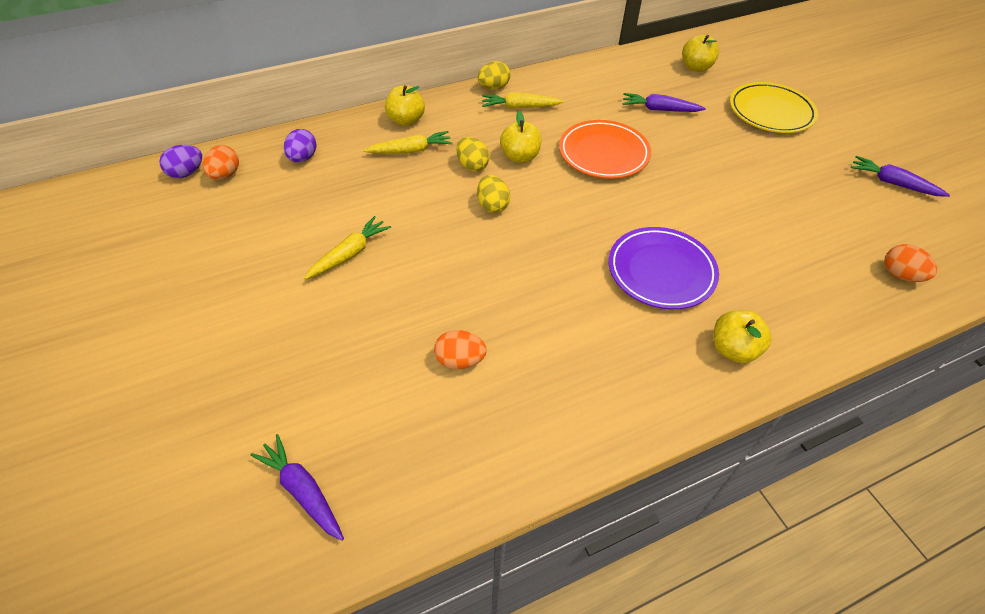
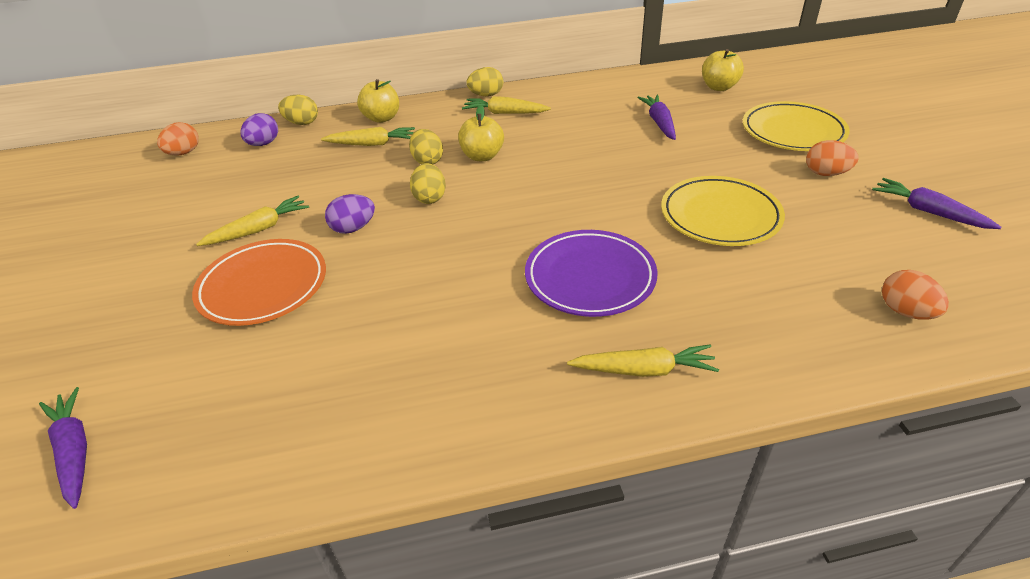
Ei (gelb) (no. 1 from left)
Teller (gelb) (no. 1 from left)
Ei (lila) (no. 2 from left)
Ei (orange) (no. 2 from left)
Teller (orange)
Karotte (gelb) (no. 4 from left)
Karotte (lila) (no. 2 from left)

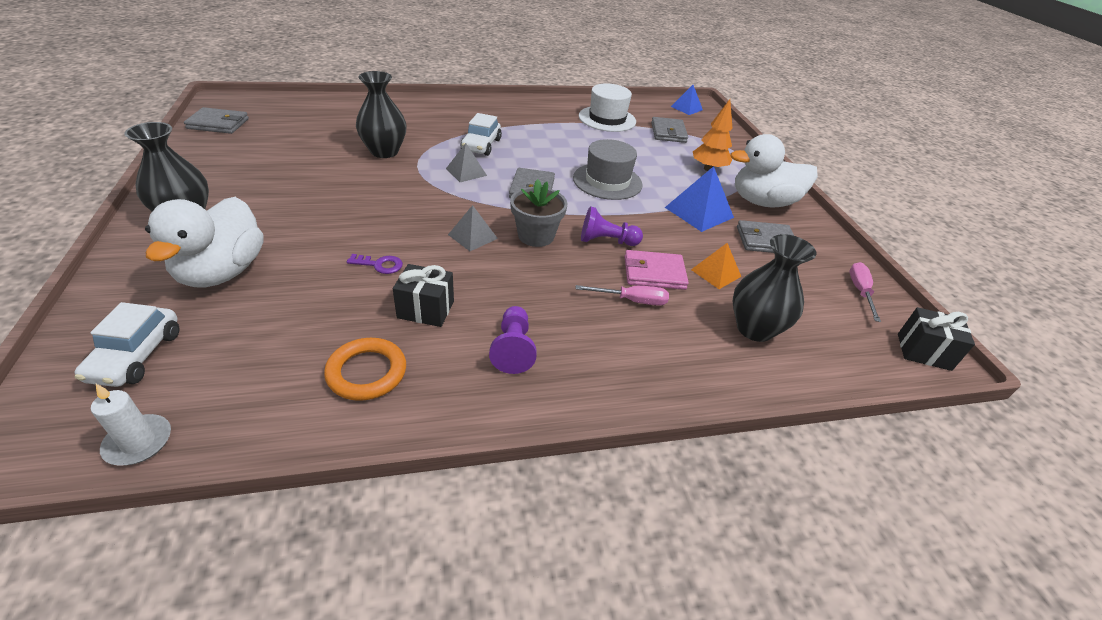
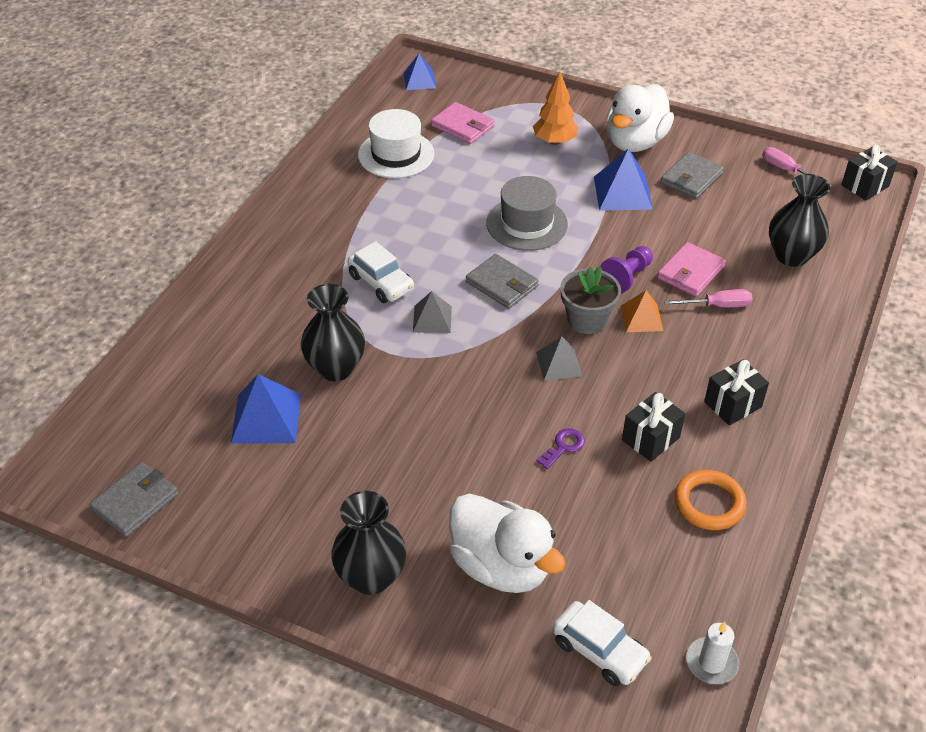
Pyramide (blau) (no. 1 from left)
Pyramide (orange)
Geschenk (schwarz) (no. 2 from left)
Geldbörse (rosa) (no. 1 from left)
Schraubenzieher (rosa) (no. 1 from left)

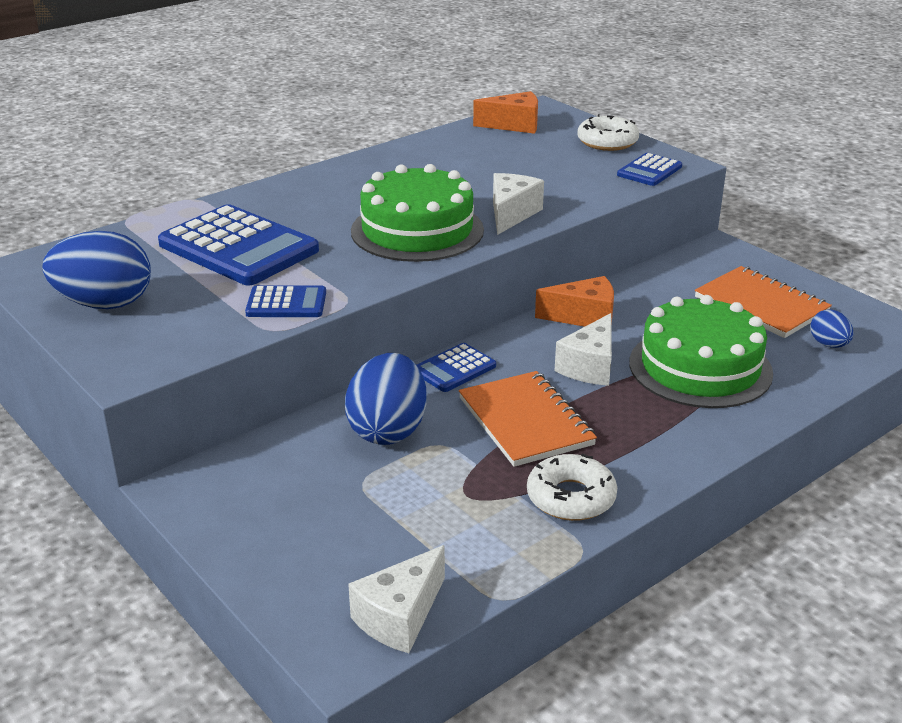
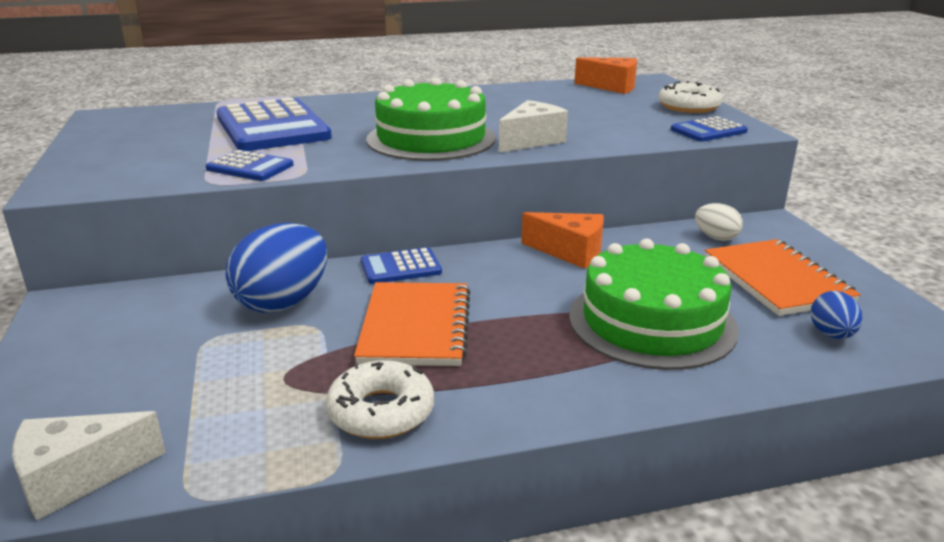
Ei (blau) (no. 1 from left in the first image)
Käse (weiß) (no. 3 from left in the first image)
Ei (weiß)

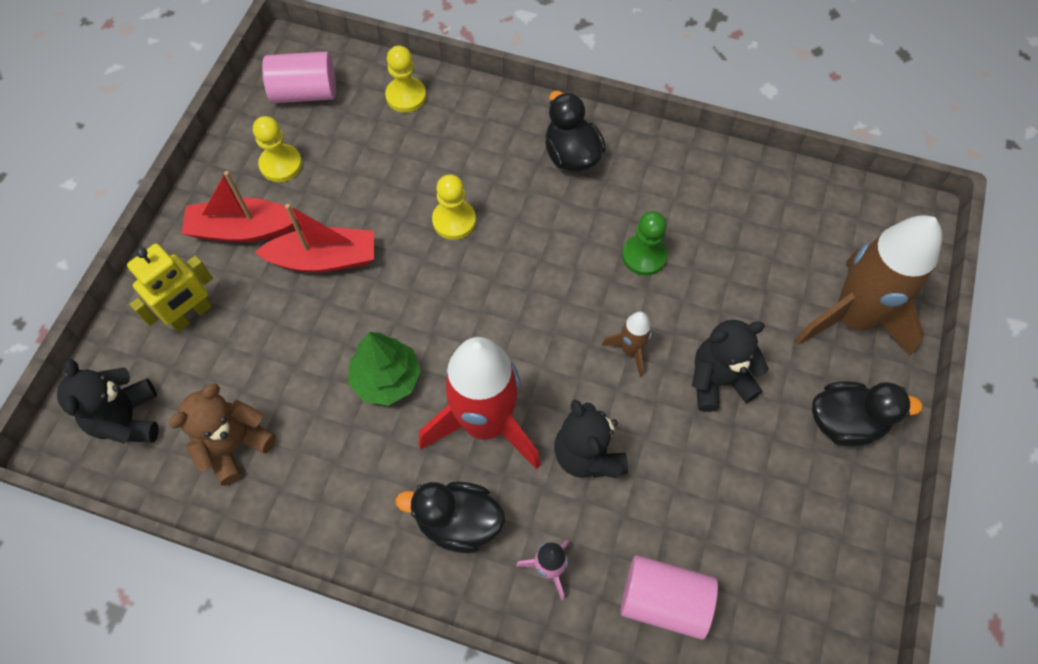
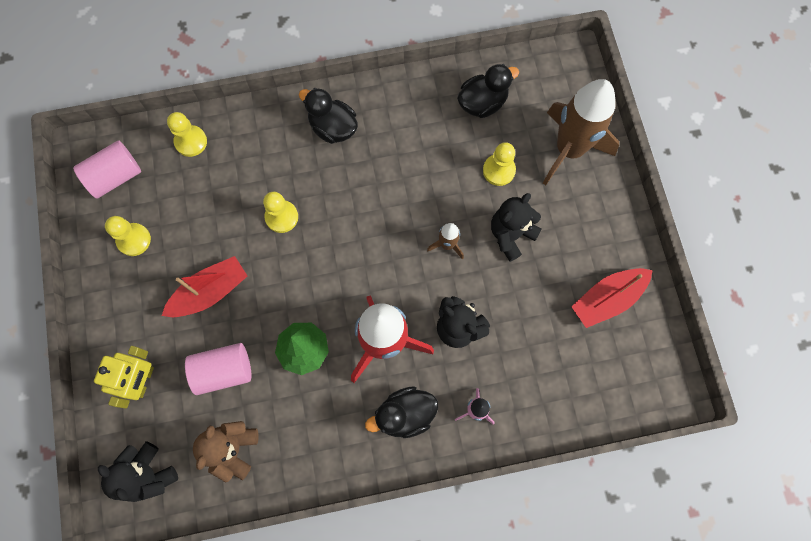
Bauer (grün)
Bauer (gelb) (no. 4 from left)
Boot (rot) (no. 2 from left)
Vollzylinder (rosa) (no. 2 from left)
Ente (schwarz) (no. 3 from left)

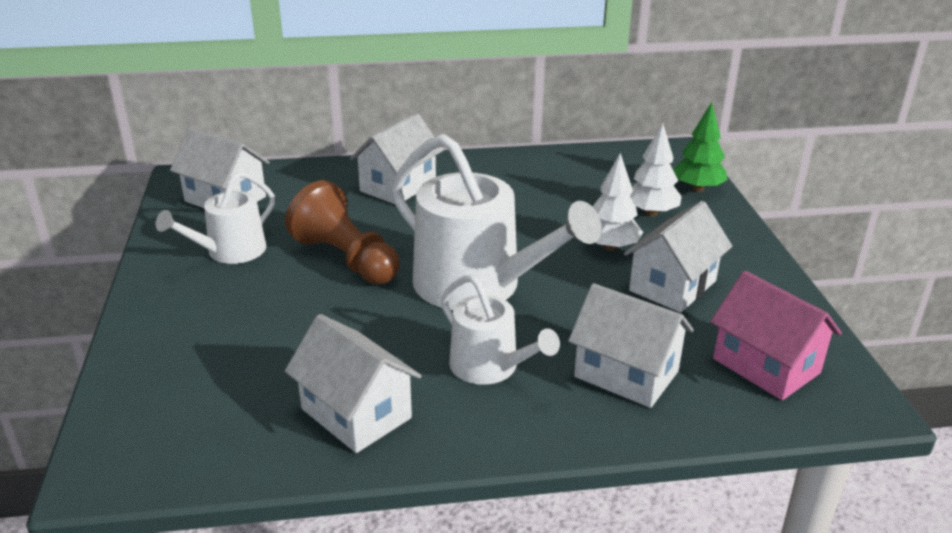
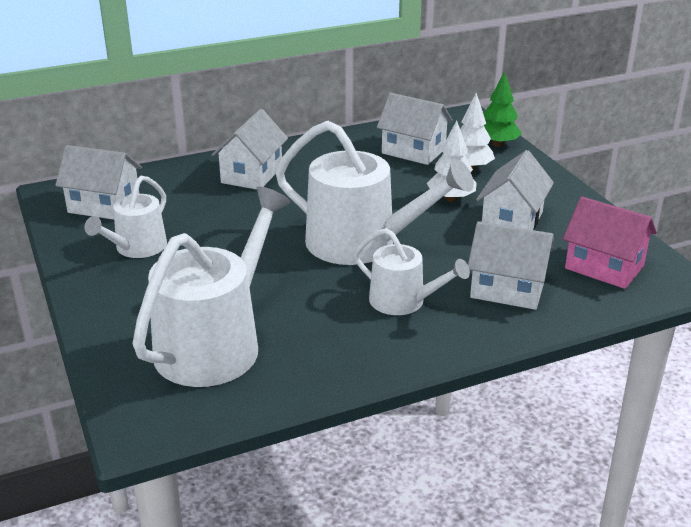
Bauer (braun)
Gießkanne (weiß) (no. 2 from left)
Haus (weiß) (no. 3 from left)

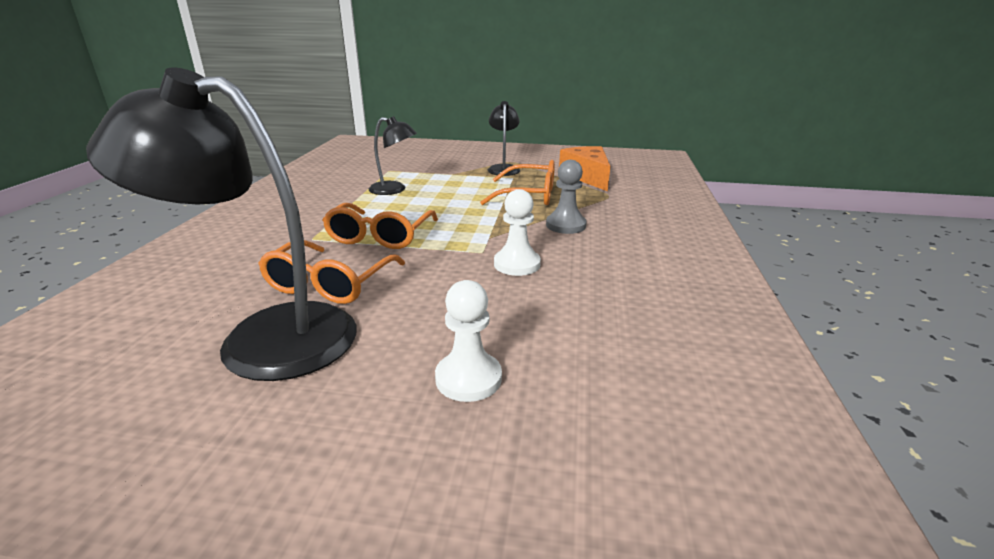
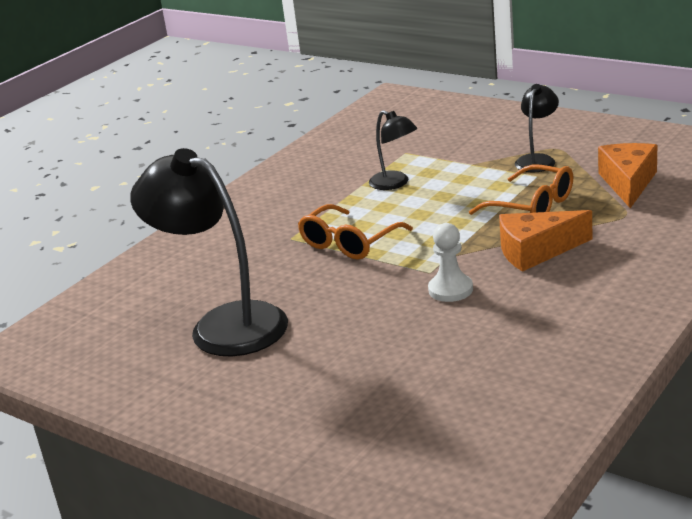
Brille (orange) (no. 1 from left in the first image)
Bauer (weiß) (no. 1 from left in the first image)
Käse (orange) (no. 1 from left)

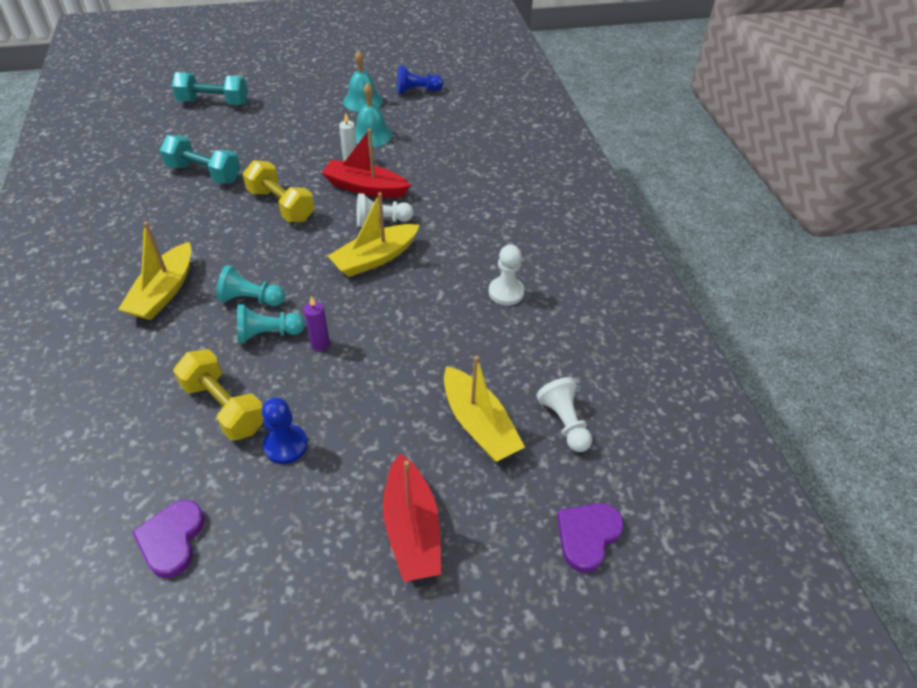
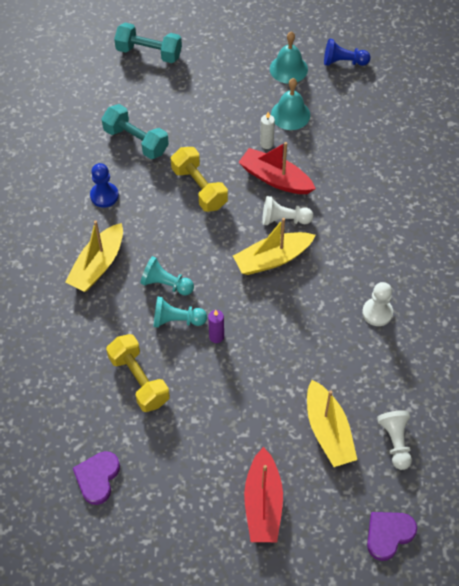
Bauer (blau) (no. 1 from left)

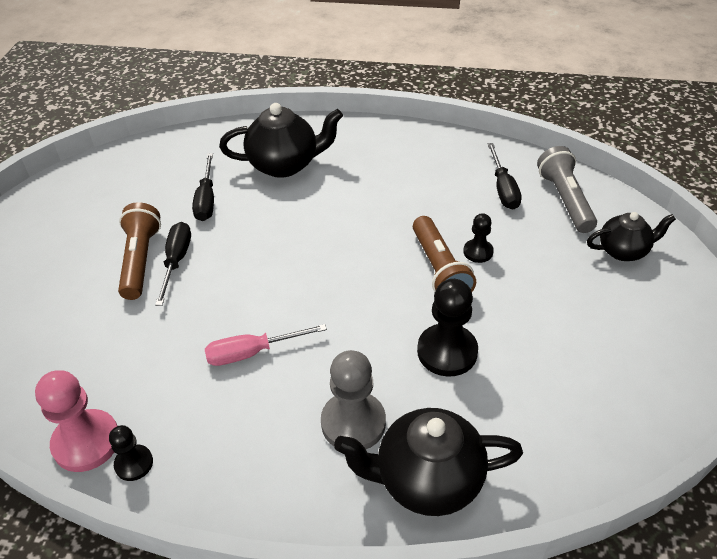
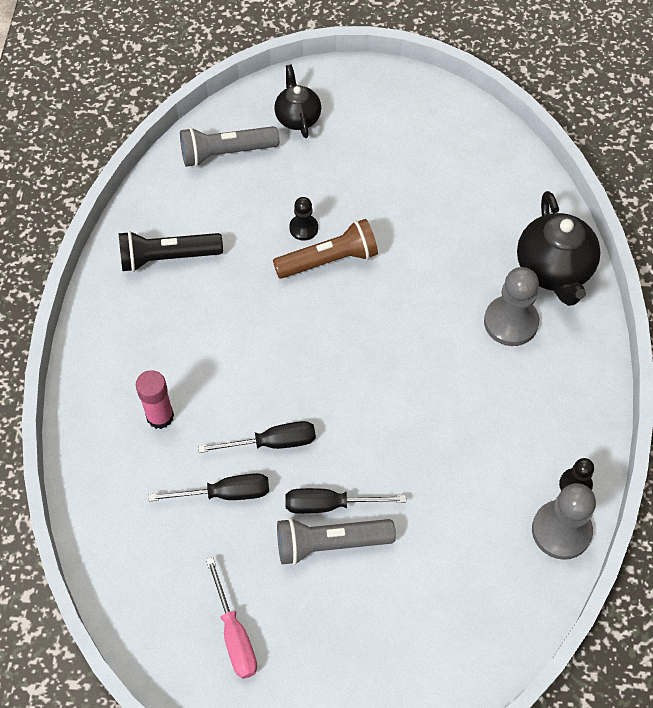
Bauer (schwarz) (no. 2 from left in the first image)
Taschenlampe (schwarz)
Schraubenzieher (rosa)
Schraubenzieher (schwarz) (no. 2 from left)
Klebestift (rosa)
Bauer (grau) (no. 2 from left)
Taschenlampe (grau) (no. 2 from left)

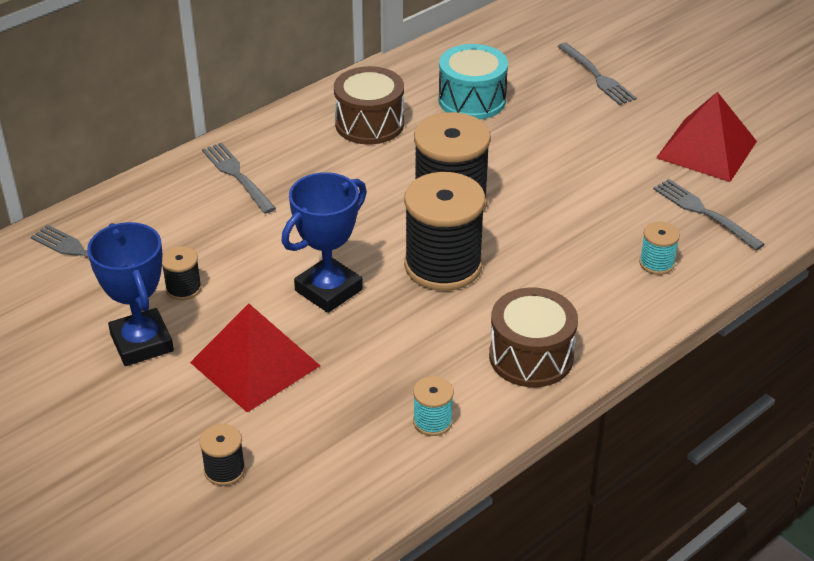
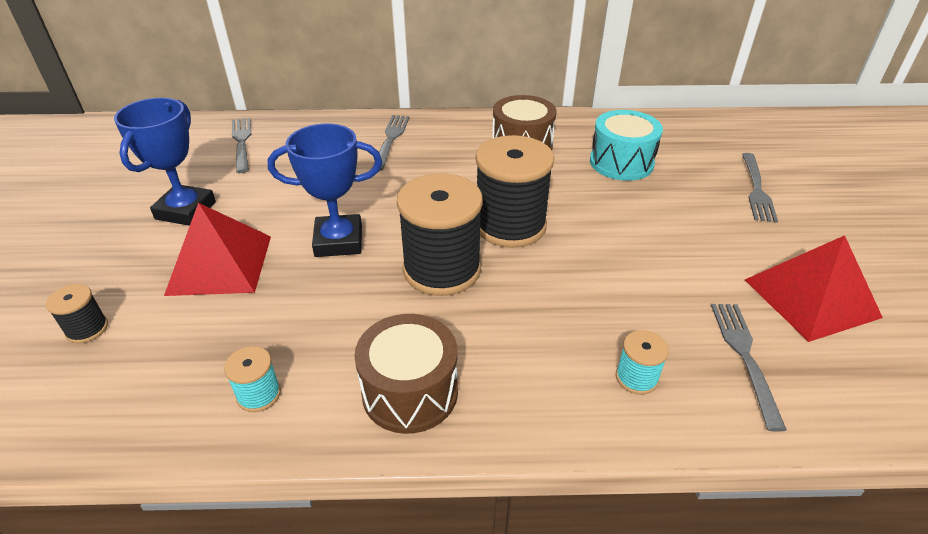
Garnrolle (schwarz) (no. 1 from left in the first image)

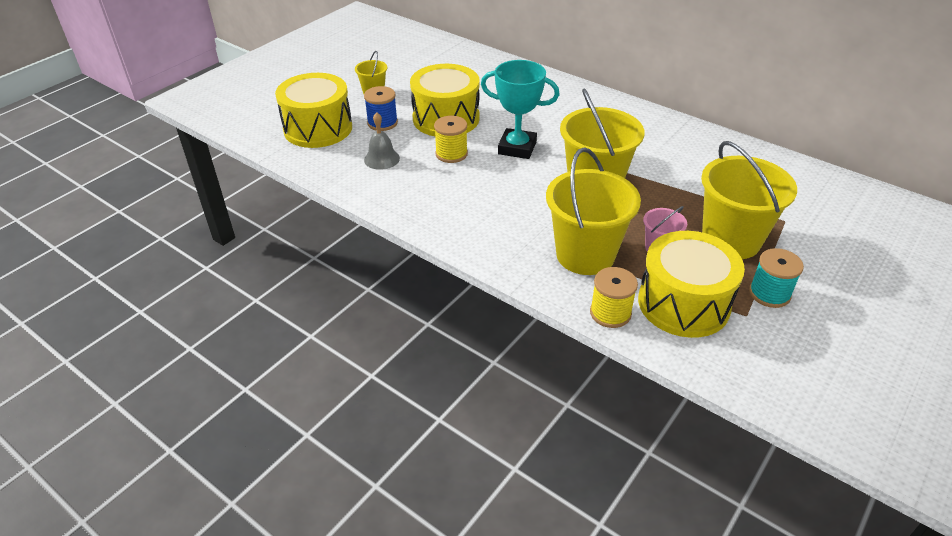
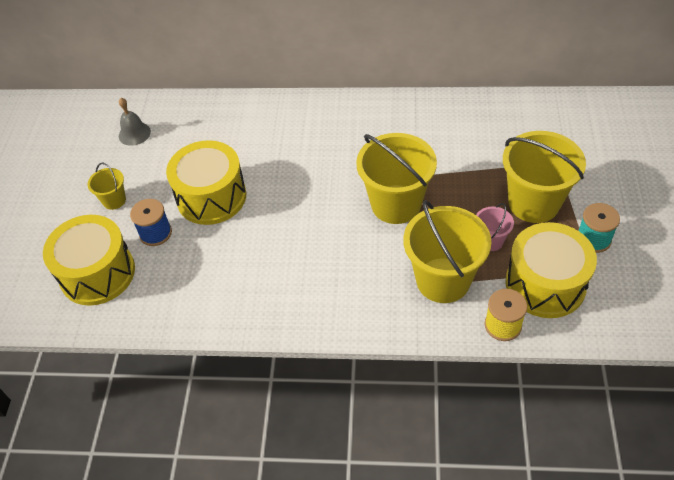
Garnrolle (gelb) (no. 1 from left in the first image)
Pokal (türkis)
Glocke (grau)

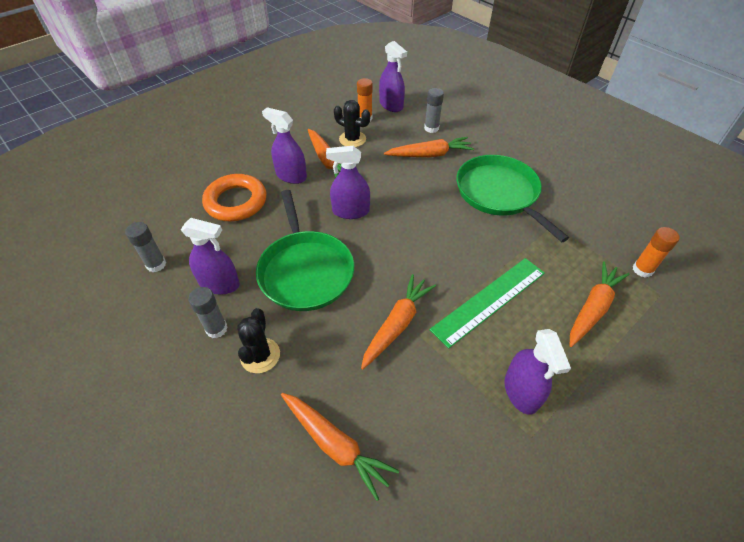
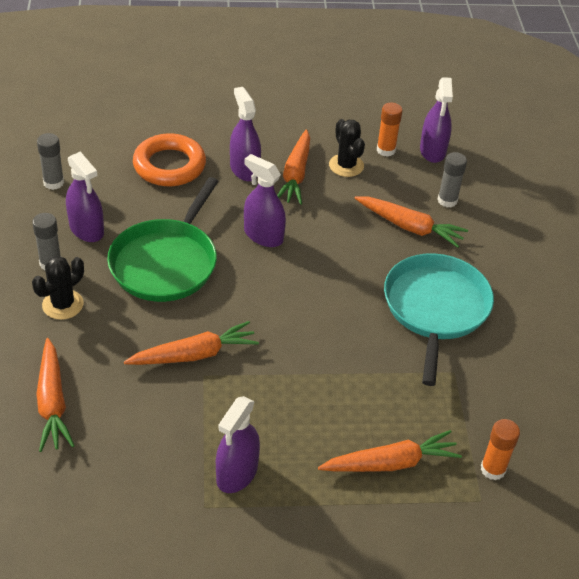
Lineal (grün)
Pfanne (türkis)

